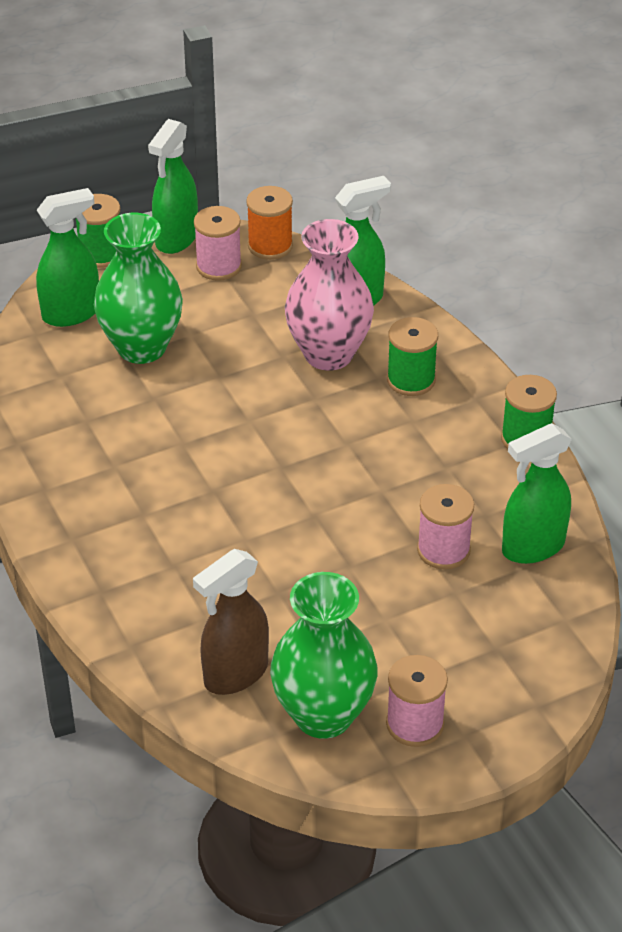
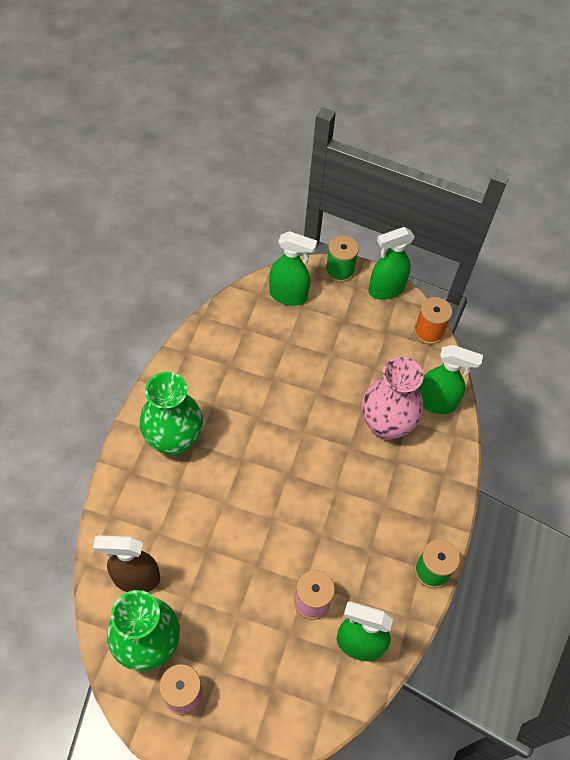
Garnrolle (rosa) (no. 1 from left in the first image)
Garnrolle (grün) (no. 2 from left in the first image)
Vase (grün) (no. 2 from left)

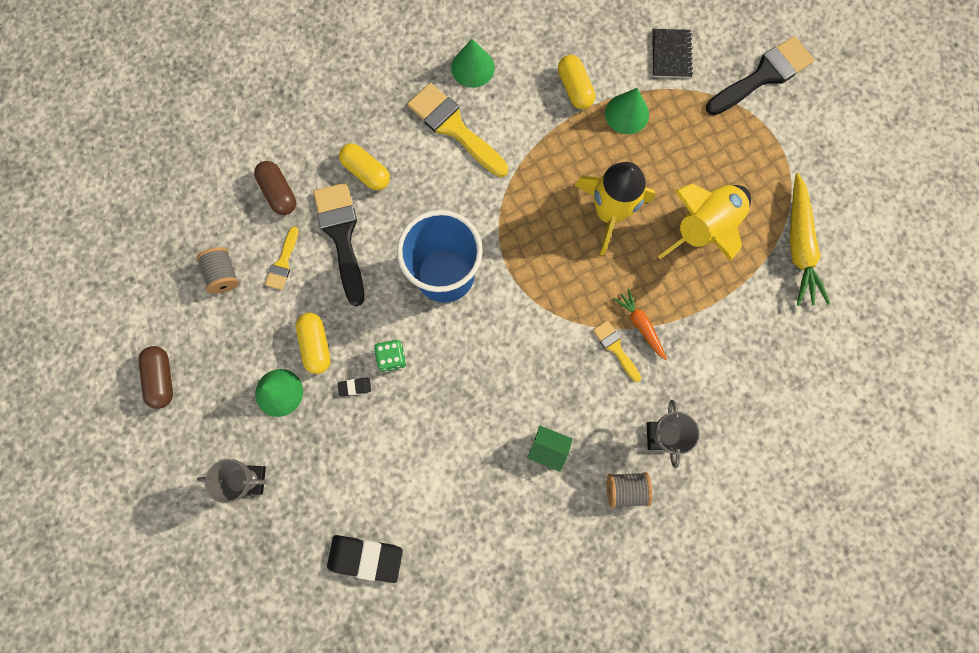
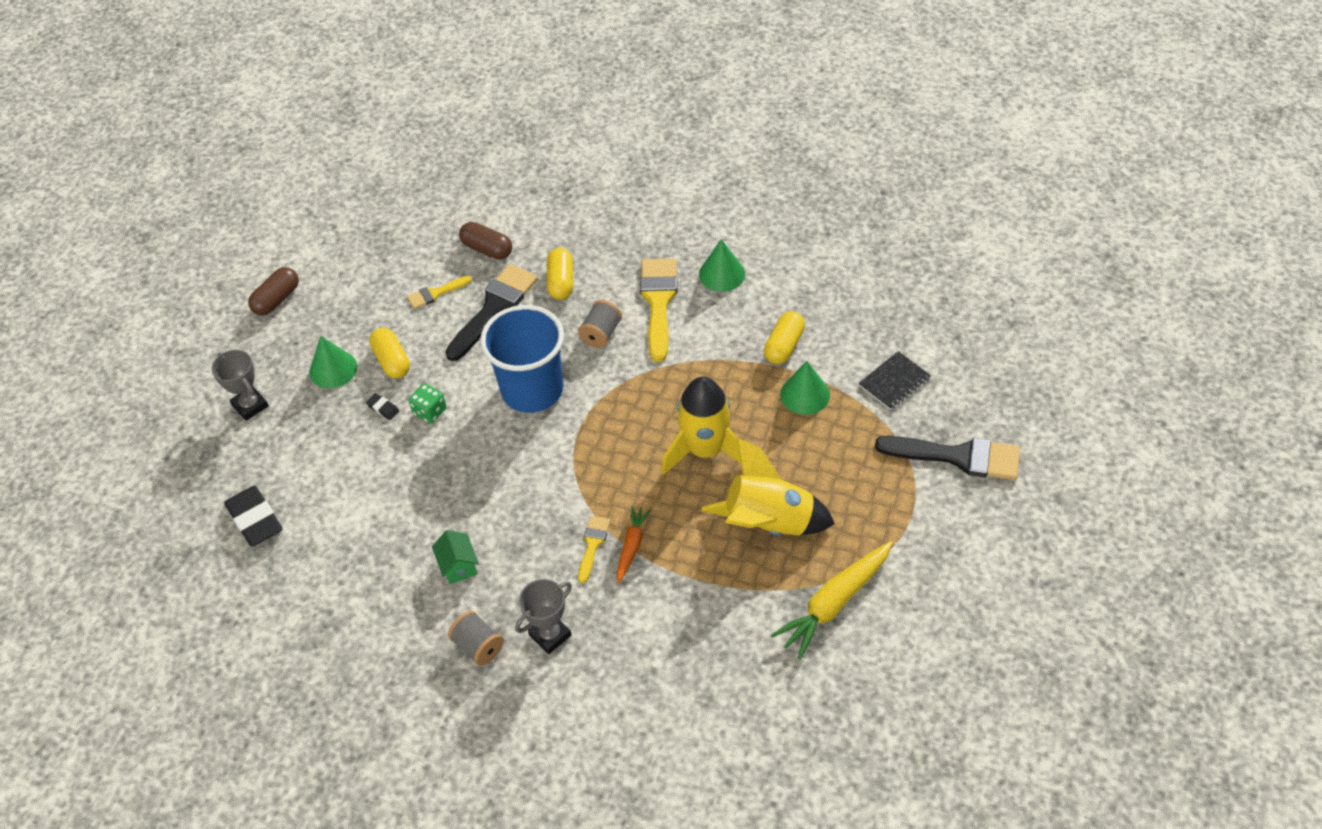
Garnrolle (grau) (no. 2 from left)
Kapsel (braun) (no. 2 from left)
Kapsel (gelb) (no. 1 from left)

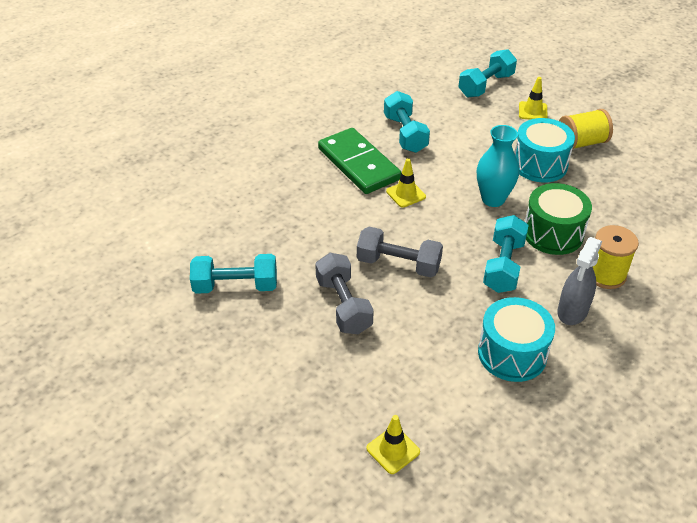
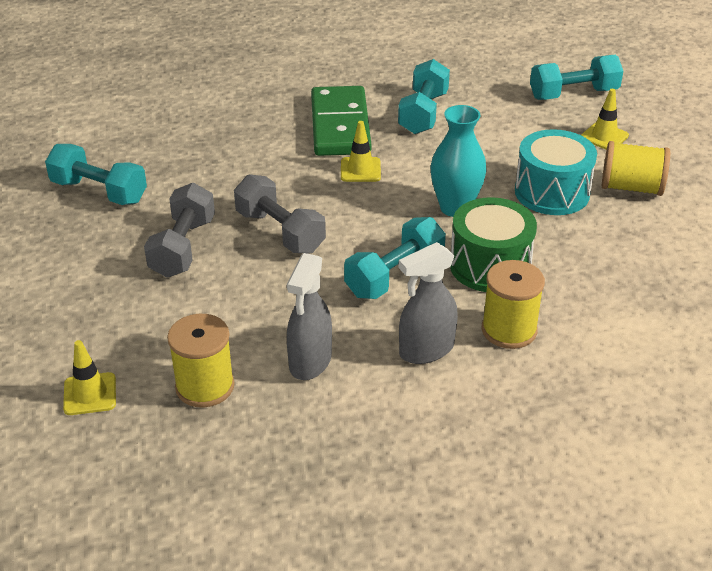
Garnrolle (gelb) (no. 1 from left)
Sprühflasche (grau) (no. 1 from left)

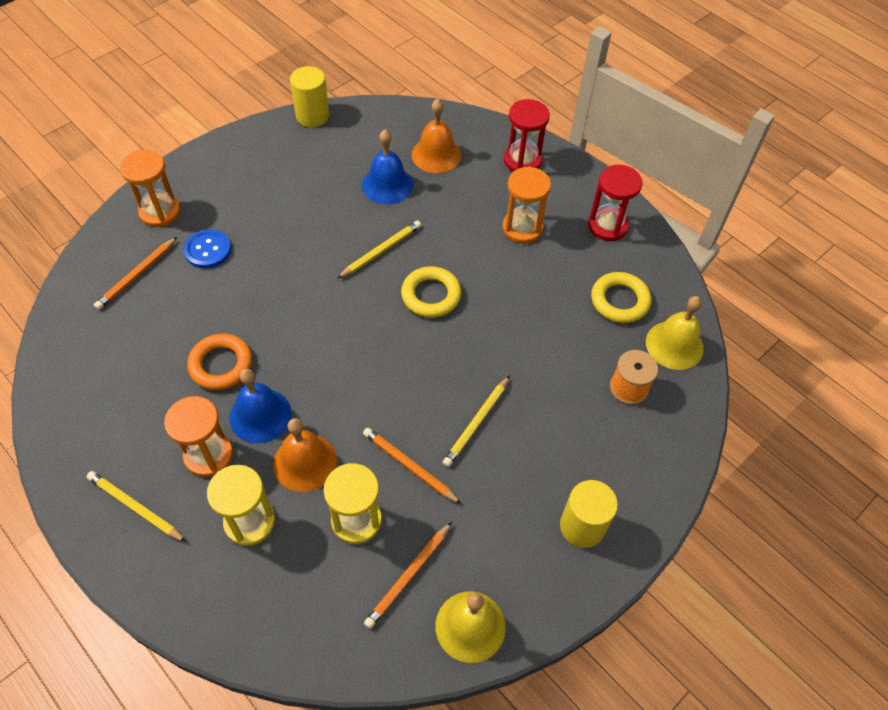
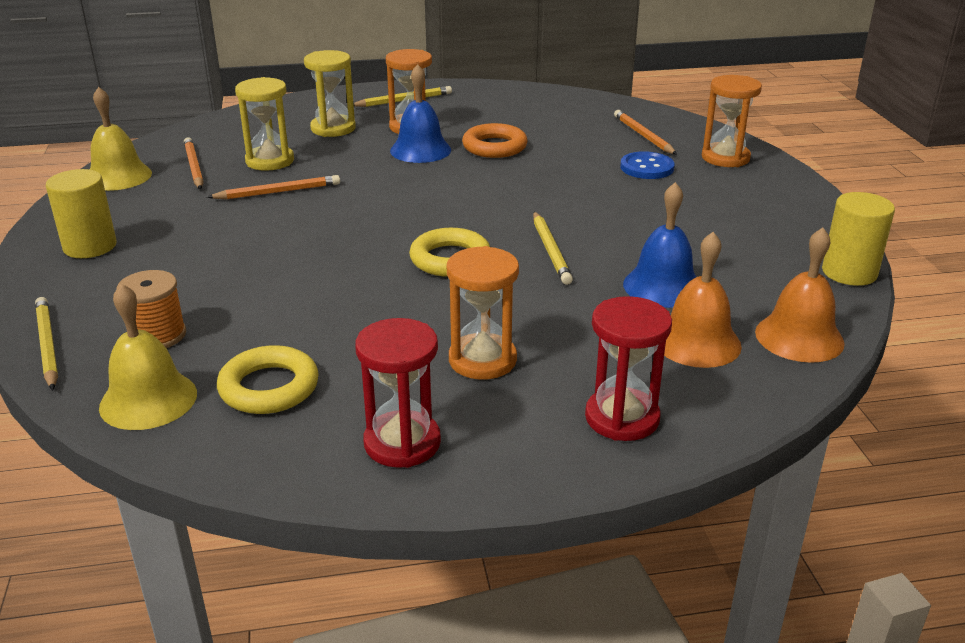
Glocke (orange) (no. 2 from left)
Bleistift (gelb) (no. 1 from left)

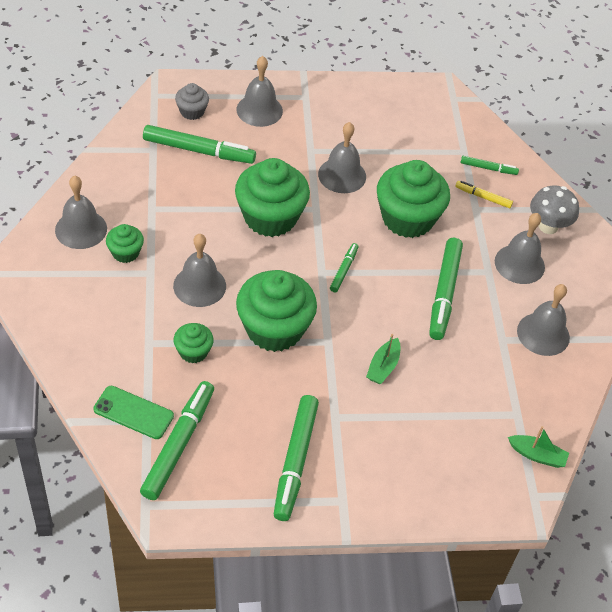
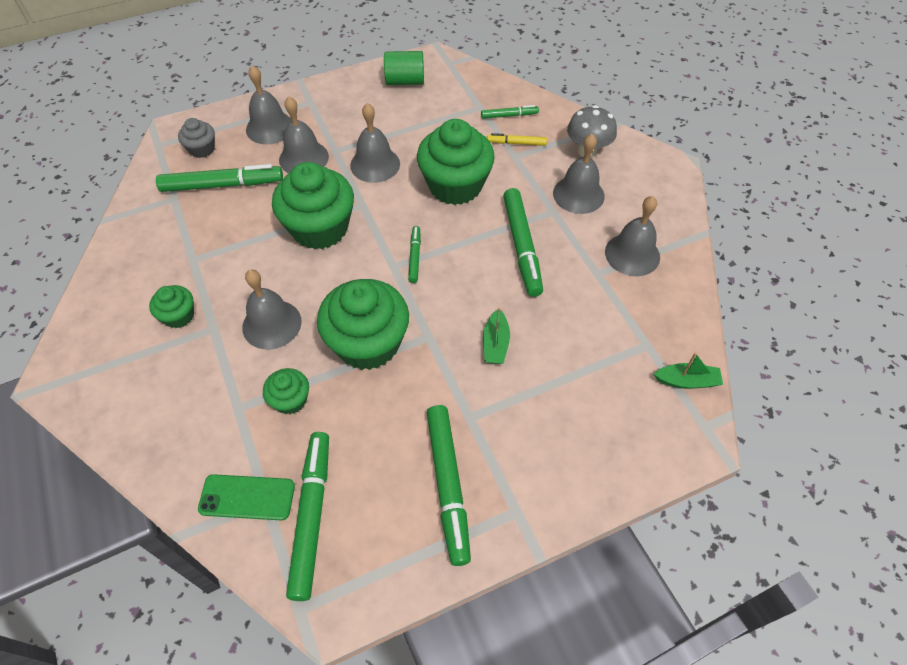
Vollzylinder (grün)
Glocke (grau) (no. 3 from left)

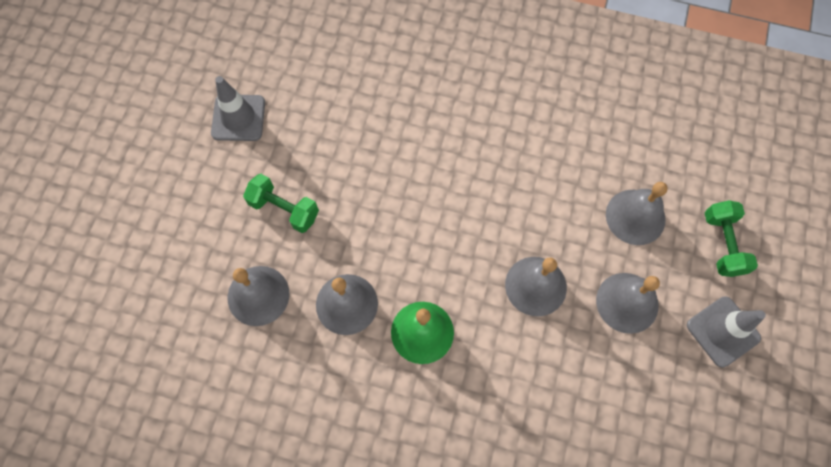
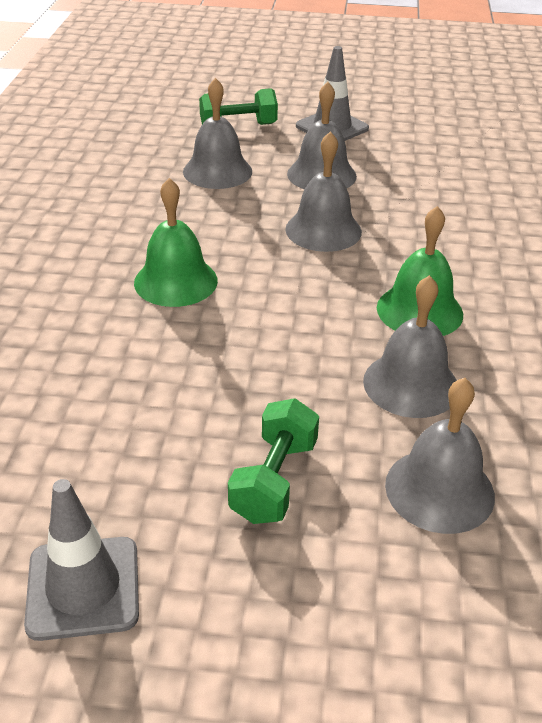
Glocke (grün) (no. 1 from left)

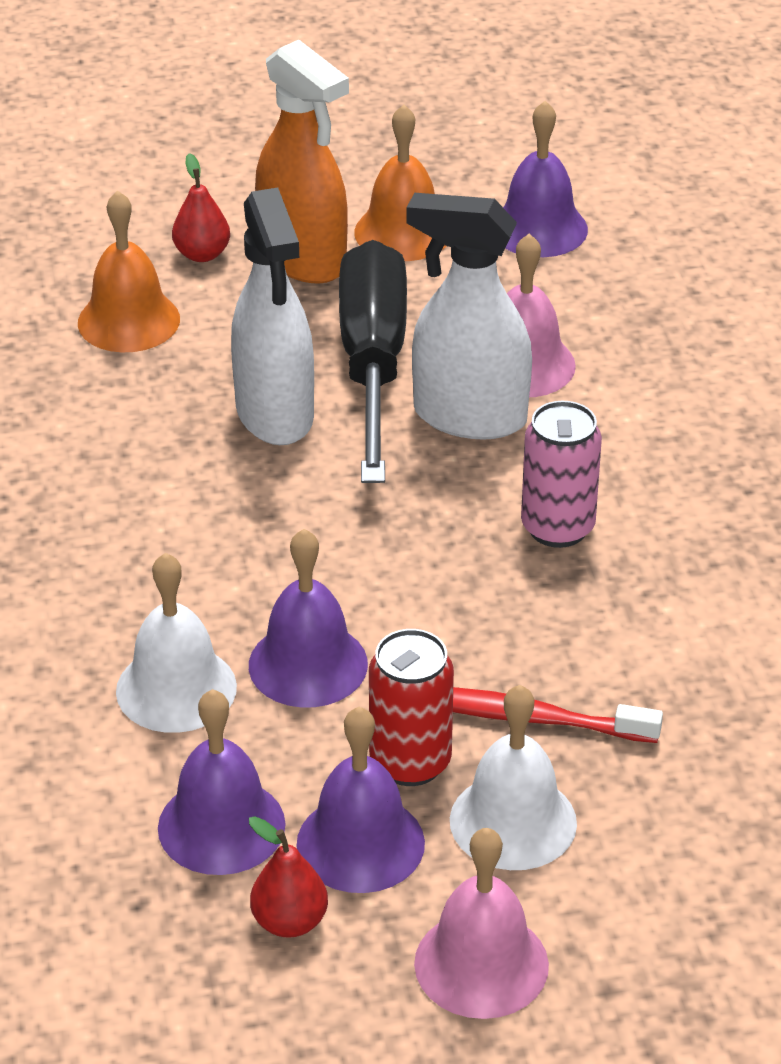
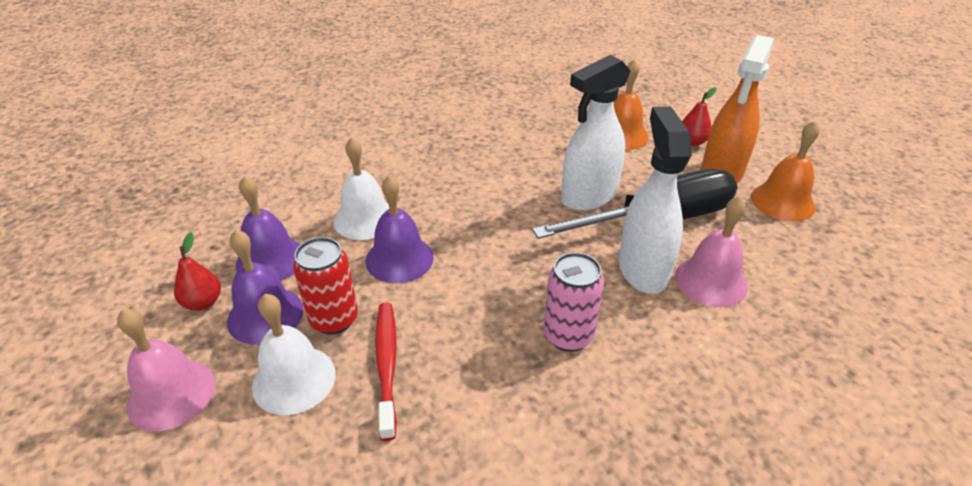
Glocke (lila) (no. 4 from left in the first image)

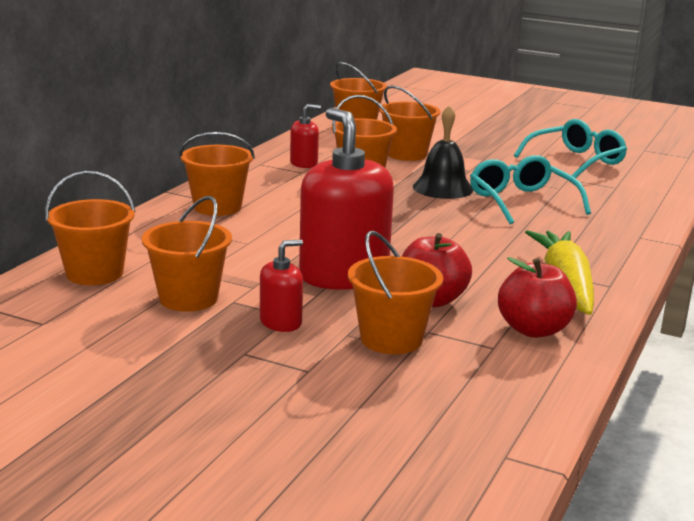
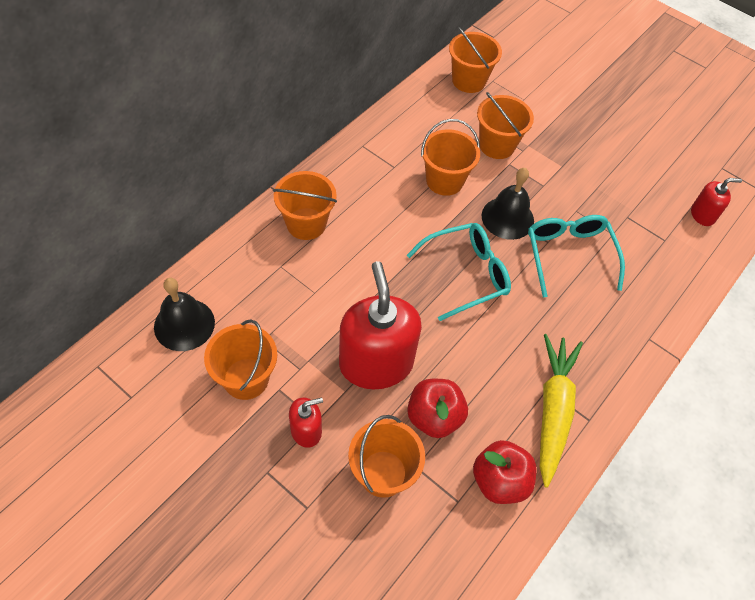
Seifenspender (rot) (no. 3 from left)
Brille (türkis) (no. 1 from left)
Glocke (schwarz) (no. 1 from left)

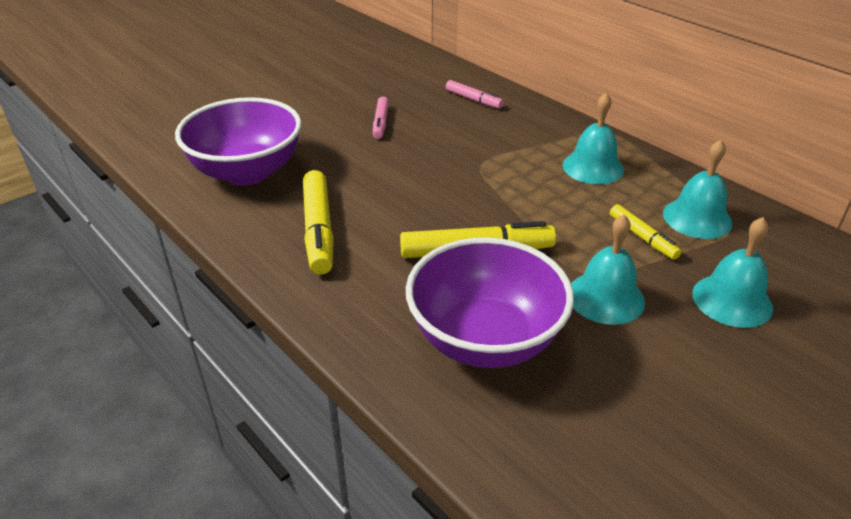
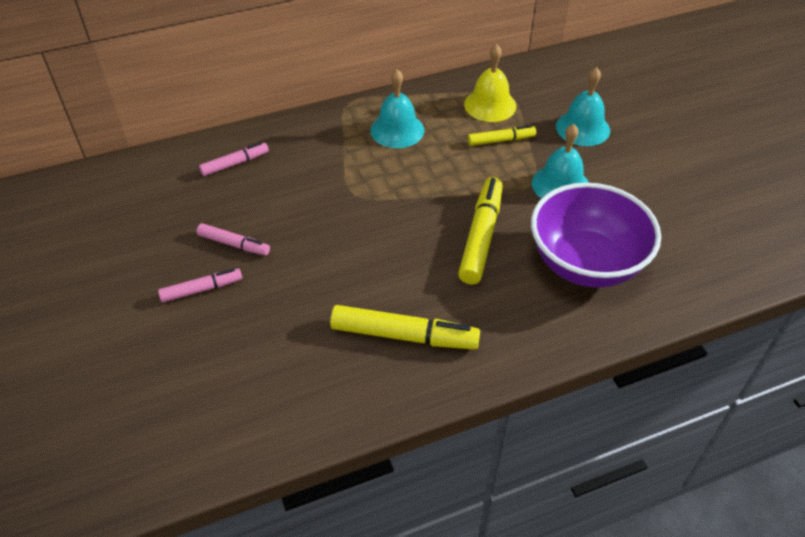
Schüssel (lila) (no. 1 from left in the first image)
Filzstift (rosa) (no. 1 from left)
Glocke (gelb)

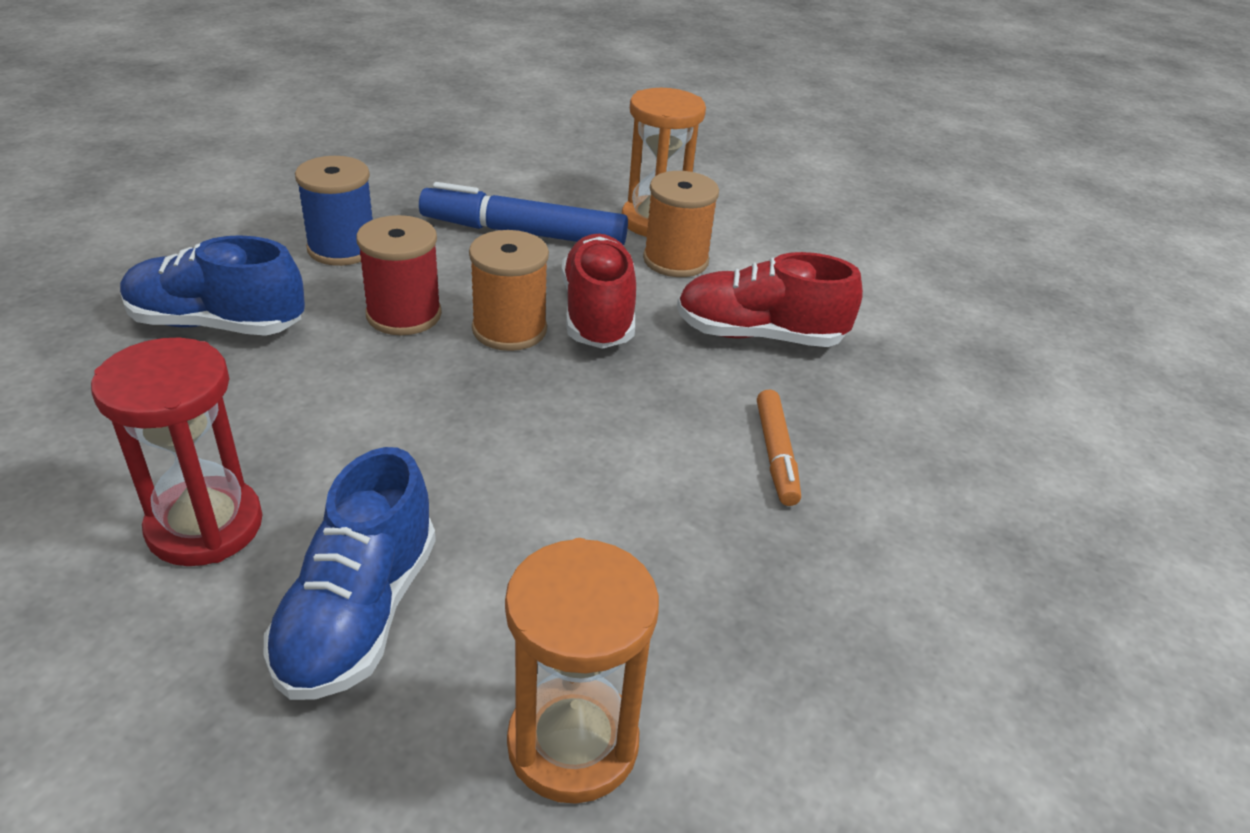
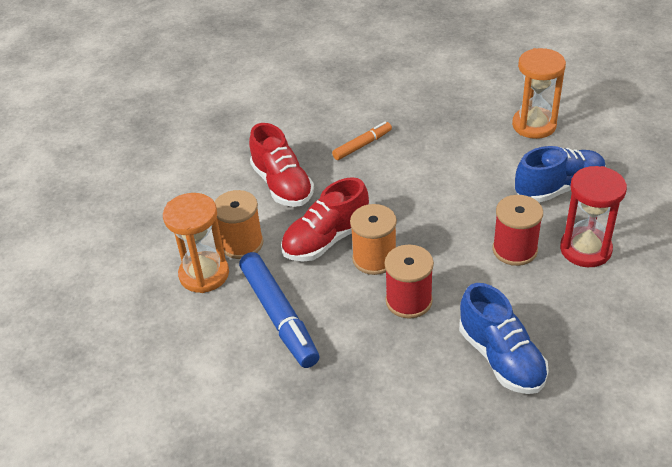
Garnrolle (blau)
Garnrolle (rot) (no. 2 from left)

